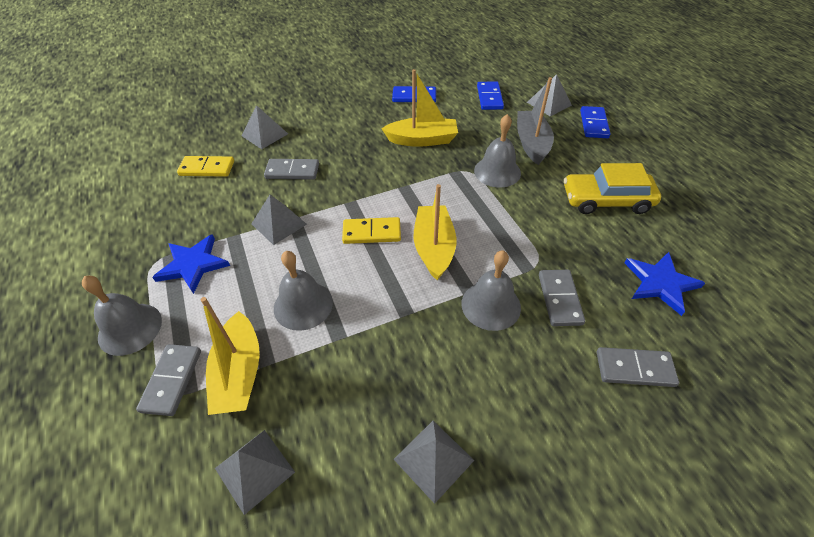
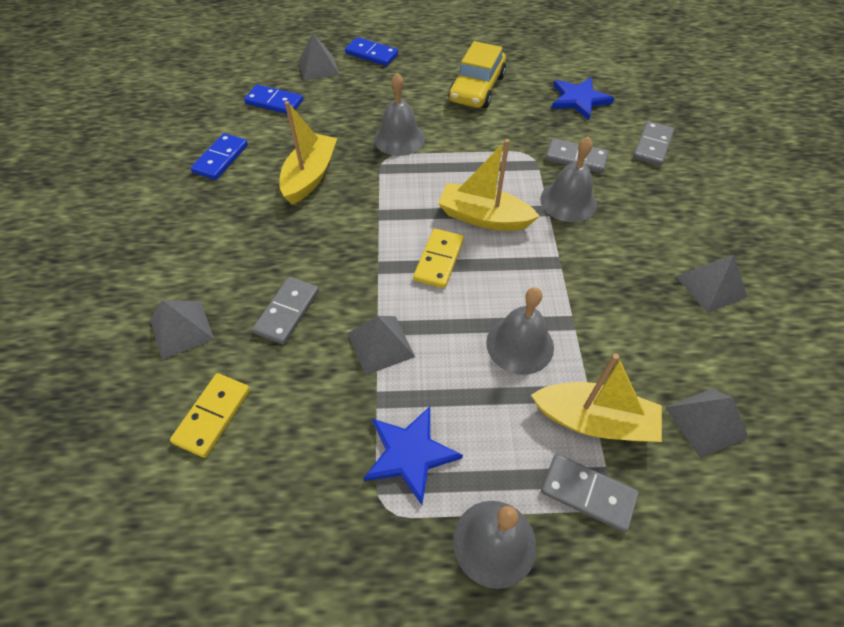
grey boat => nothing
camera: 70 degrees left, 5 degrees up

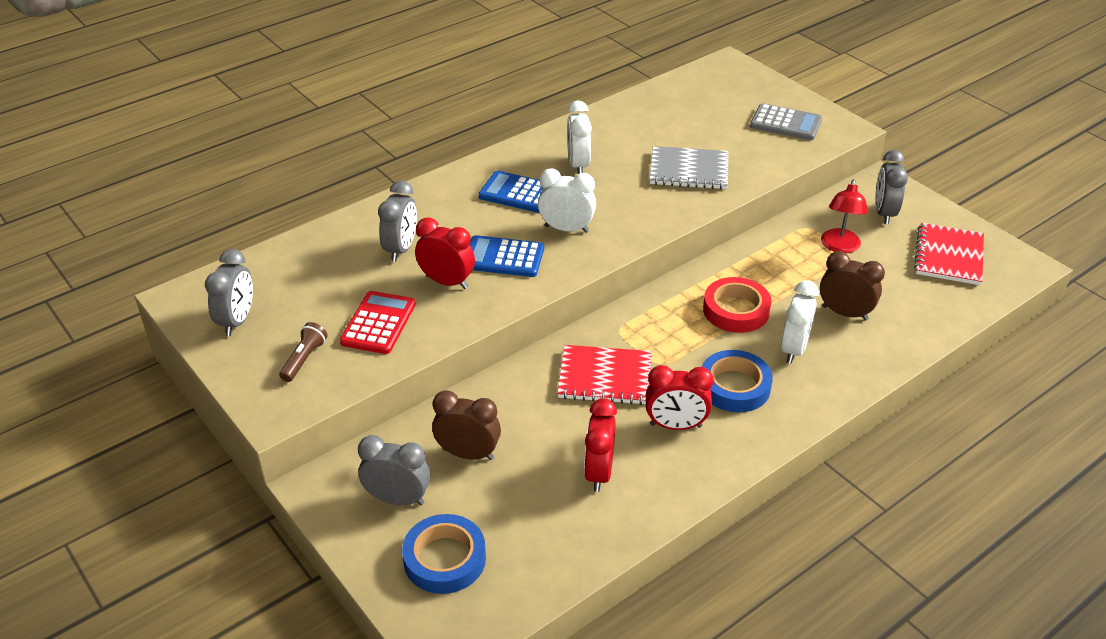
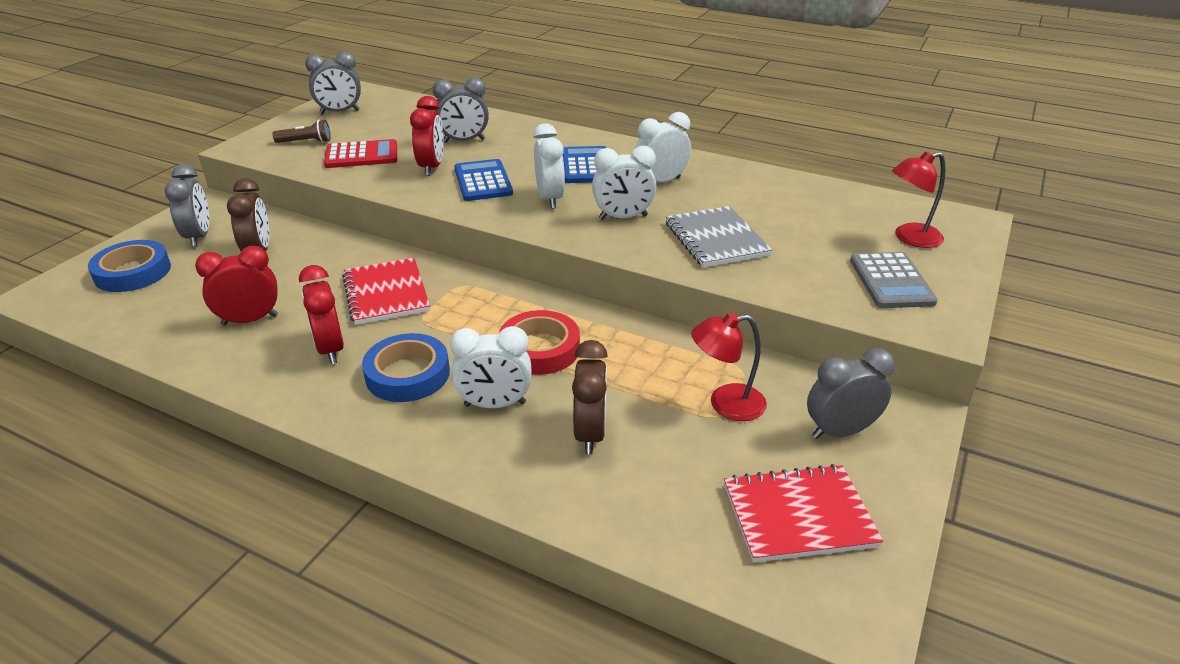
nothing => white clock (no. 3 from left)
nothing => red lamp (no. 2 from left)
camera: 65 degrees right, 5 degrees down

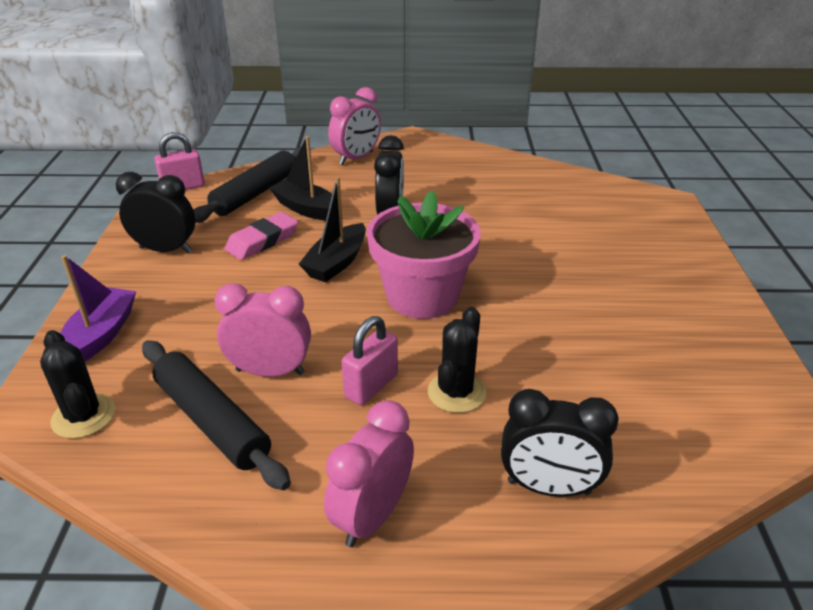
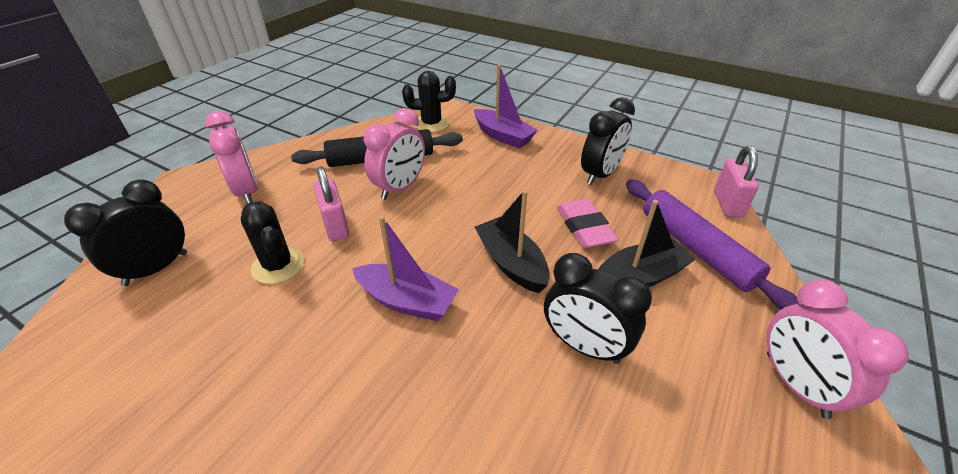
pink flower pot => purple boat (no. 1 from left)
black rolling pin (no. 2 from left) => purple rolling pin
camera: 120 degrees right, 5 degrees up

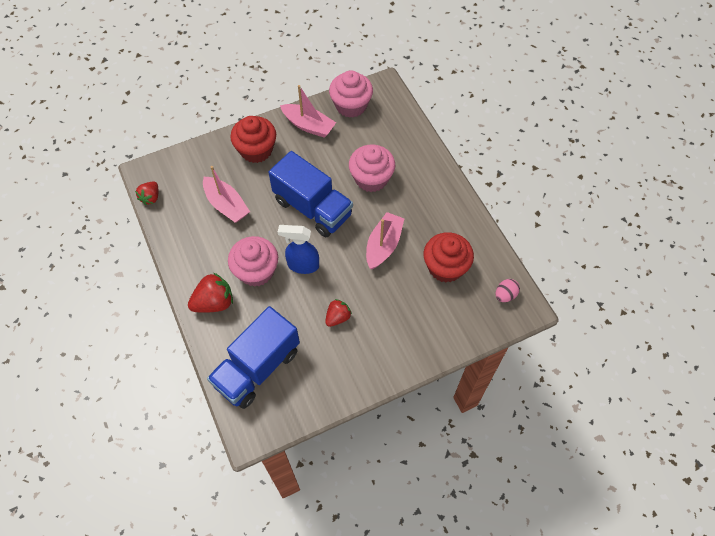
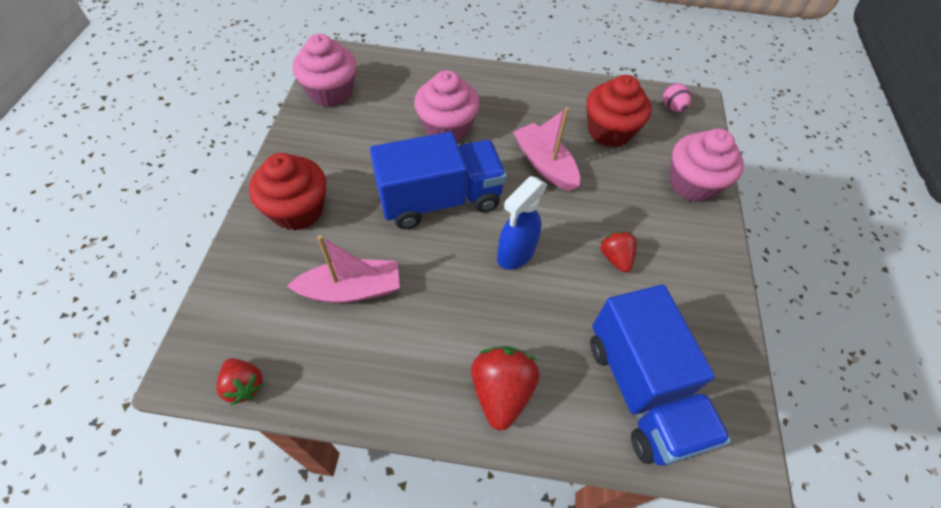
pink boat (no. 2 from left) => nothing
pink cupcake (no. 1 from left in the first image) => pink cupcake (no. 3 from left), relocated
camera: 60 degrees left, 5 degrees down

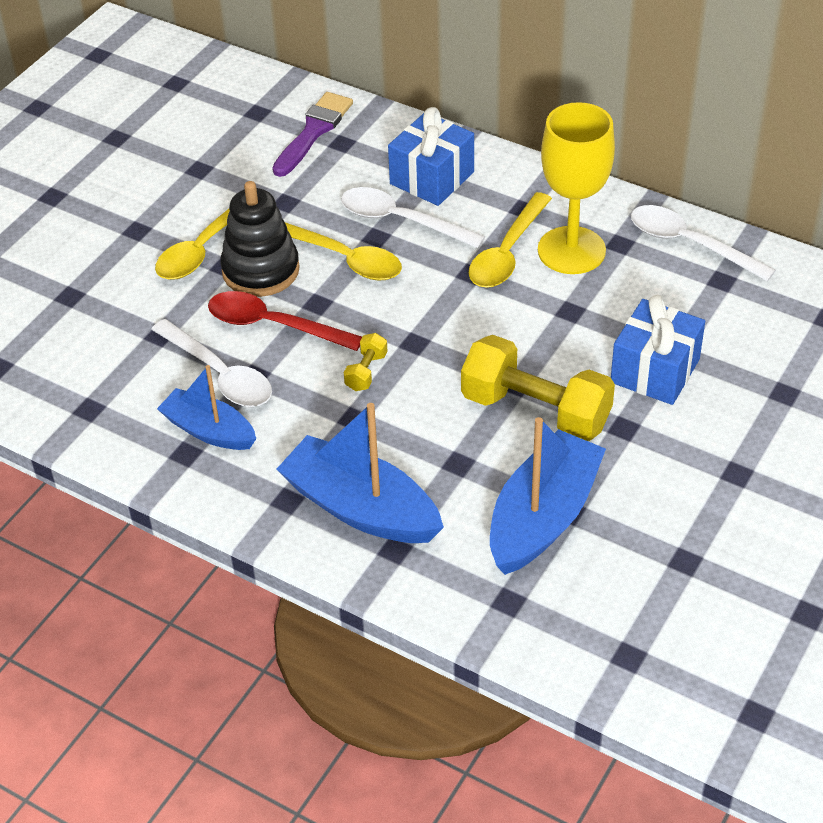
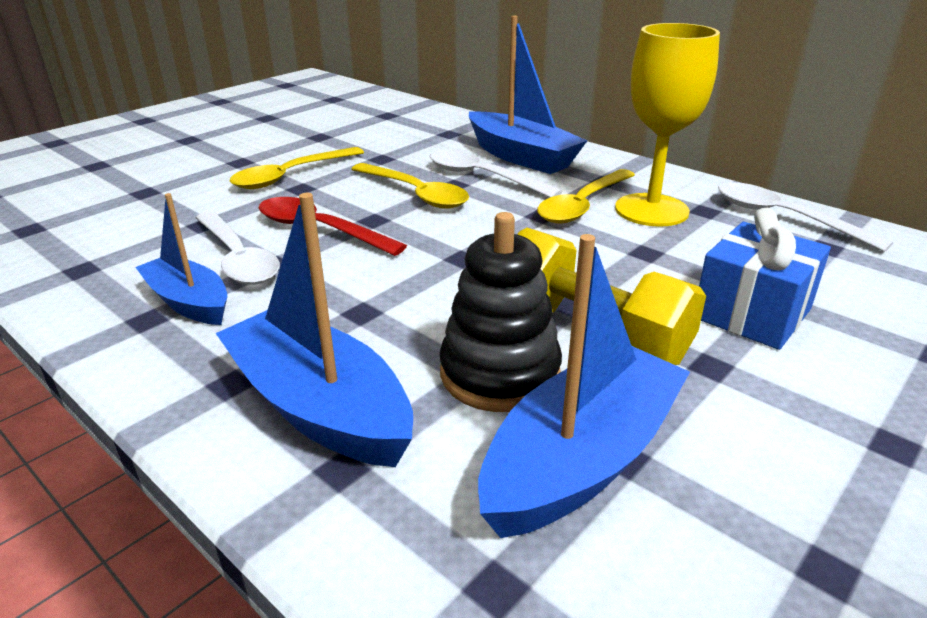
purple brush => nothing
yellow dumbbell (no. 1 from left) => nothing
black stacking toy, relocated
blue gift (no. 1 from left) => blue boat (no. 3 from left)
camera: 10 degrees right, 15 degrees down

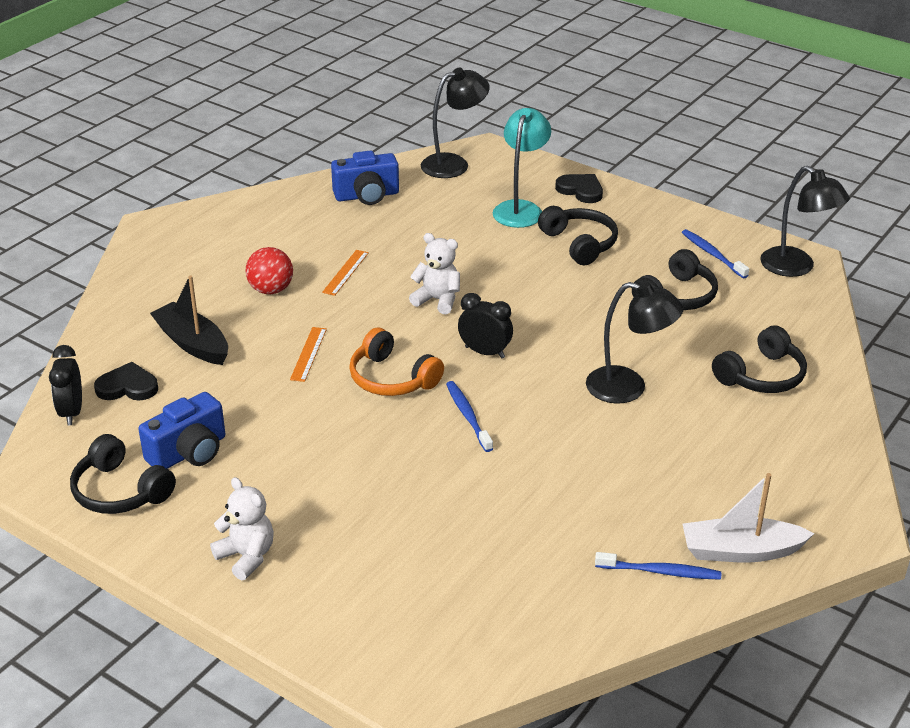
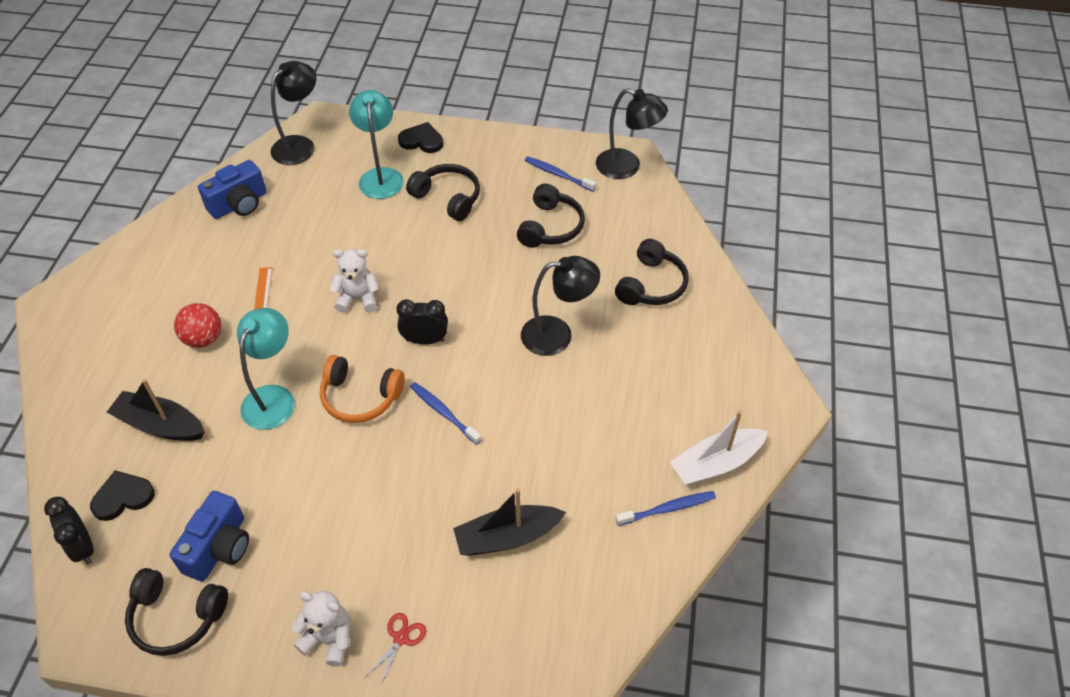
nothing => red scissors
nothing => black boat (no. 2 from left)
orange ruler (no. 1 from left) => turquoise lamp (no. 1 from left)
camera: 25 degrees left, 15 degrees up

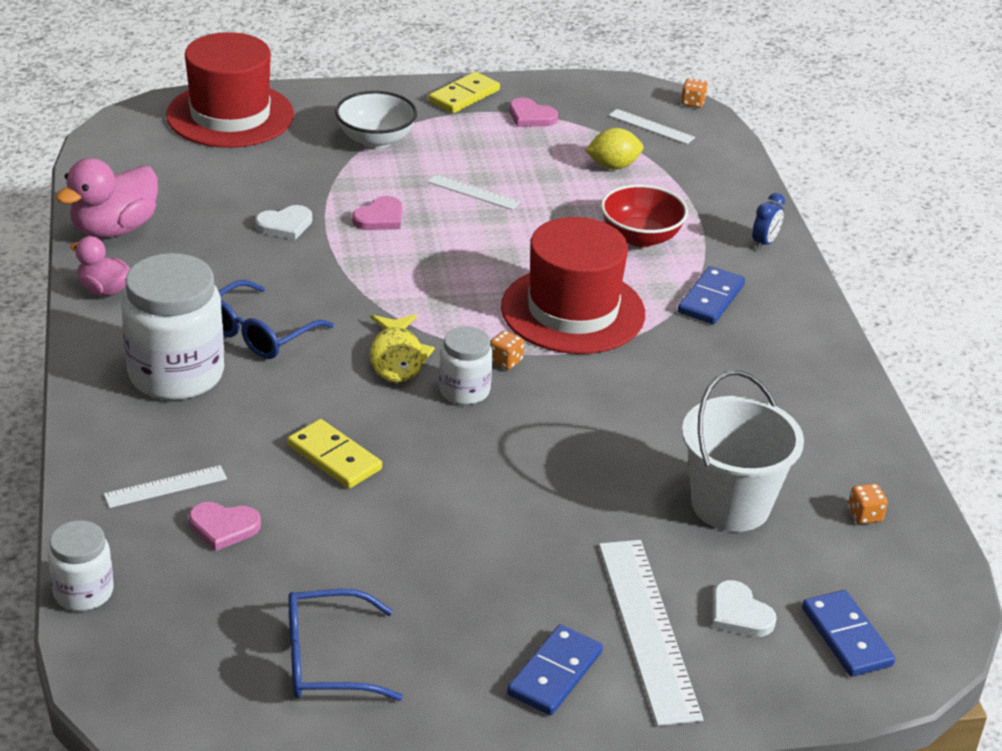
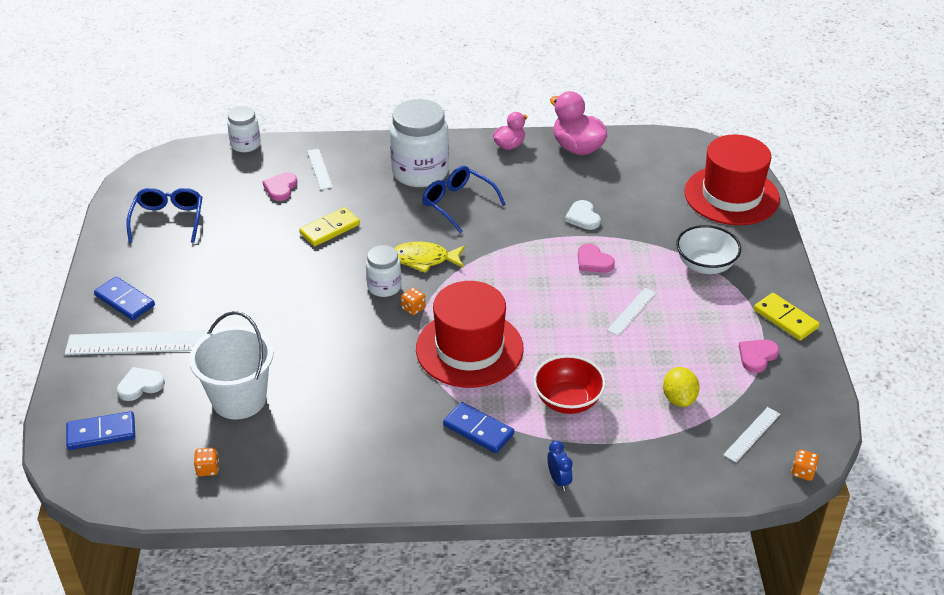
blue clock, 150 degrees counterclockwise
camera: 100 degrees right, 5 degrees up

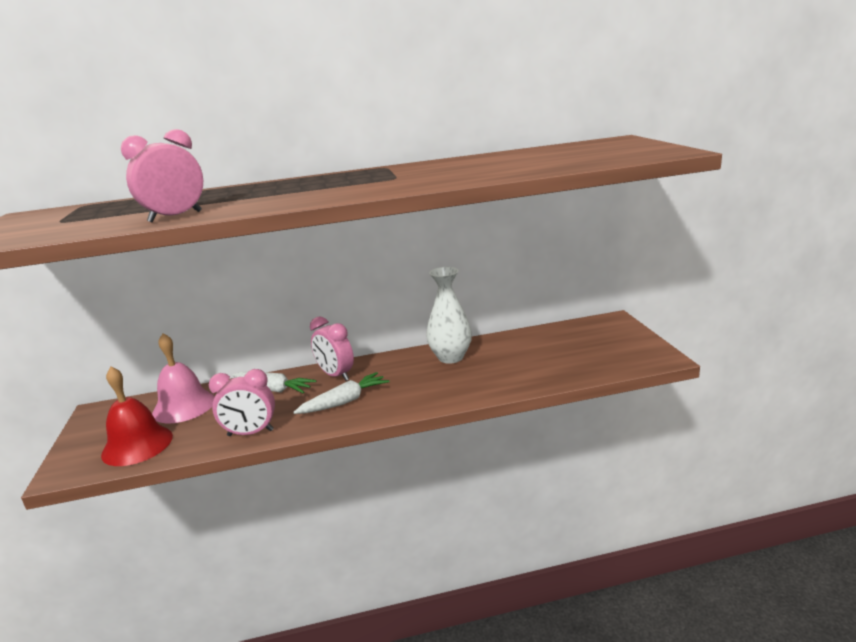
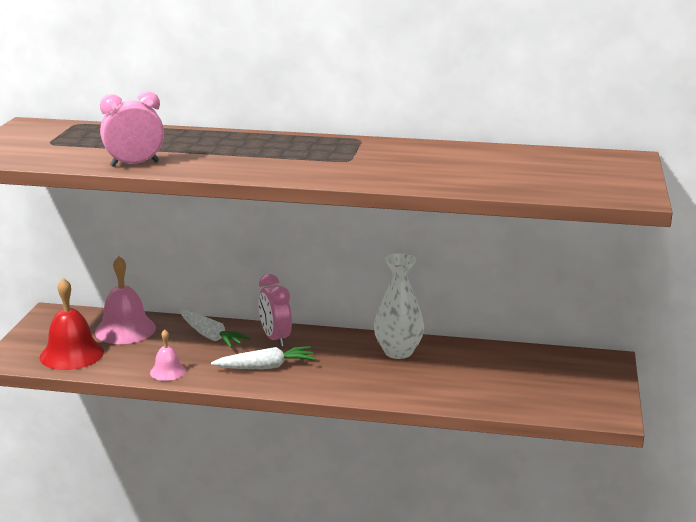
pink clock (no. 2 from left) => pink bell (no. 2 from left)
camera: 20 degrees right, 0 degrees up

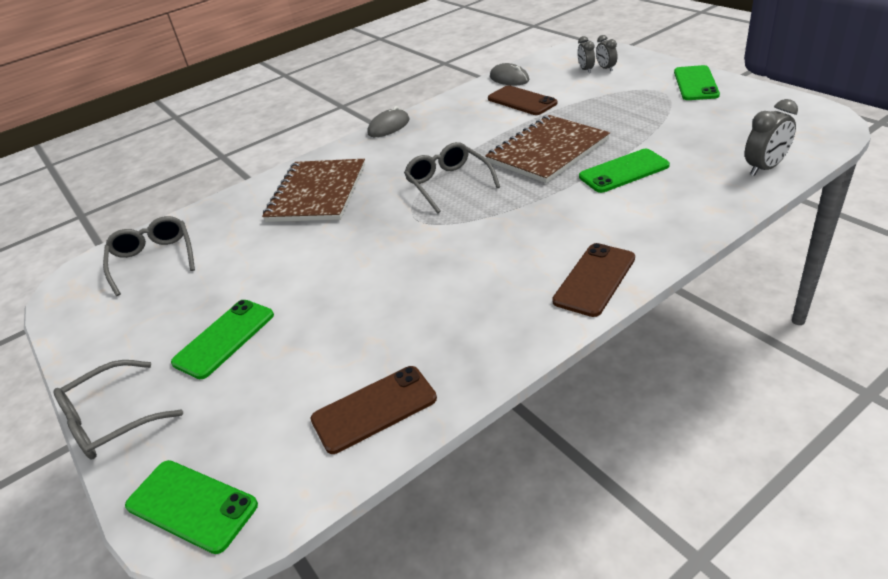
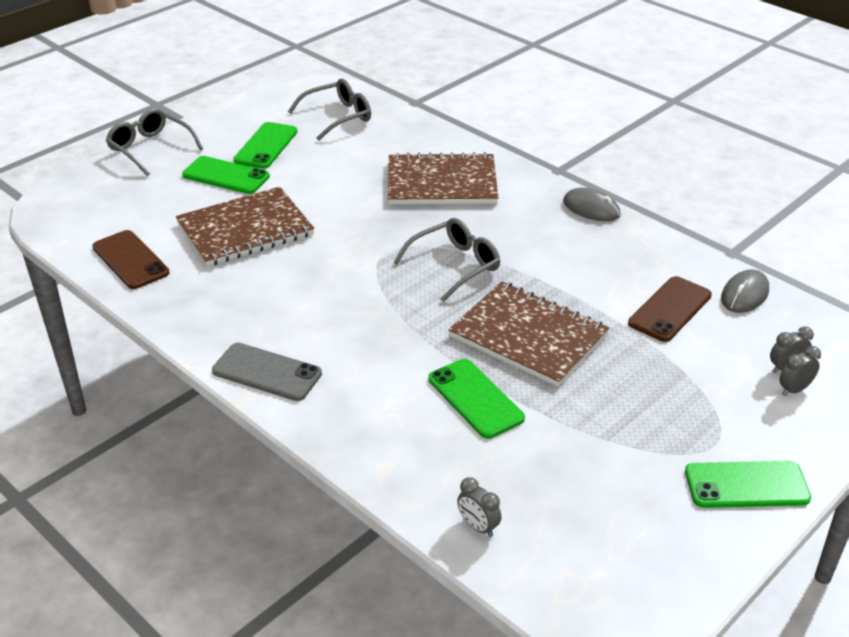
nothing => brown notebook (no. 1 from left)
green phone (no. 1 from left in the first image) => green phone (no. 2 from left), relocated
brown phone (no. 3 from left) => grey phone
grey clock (no. 3 from left in the first image) => grey clock (no. 1 from left), x0.64
camera: 75 degrees right, 0 degrees up

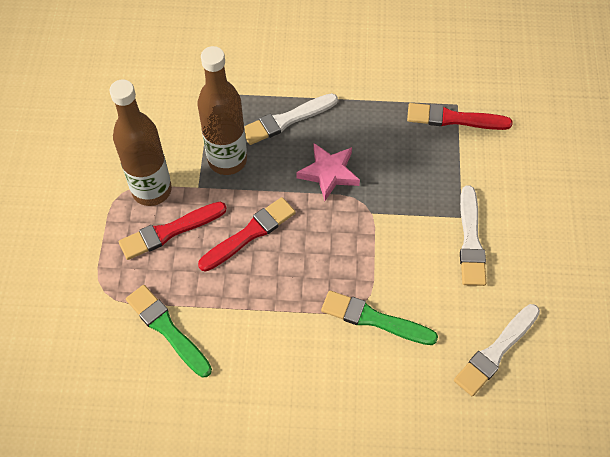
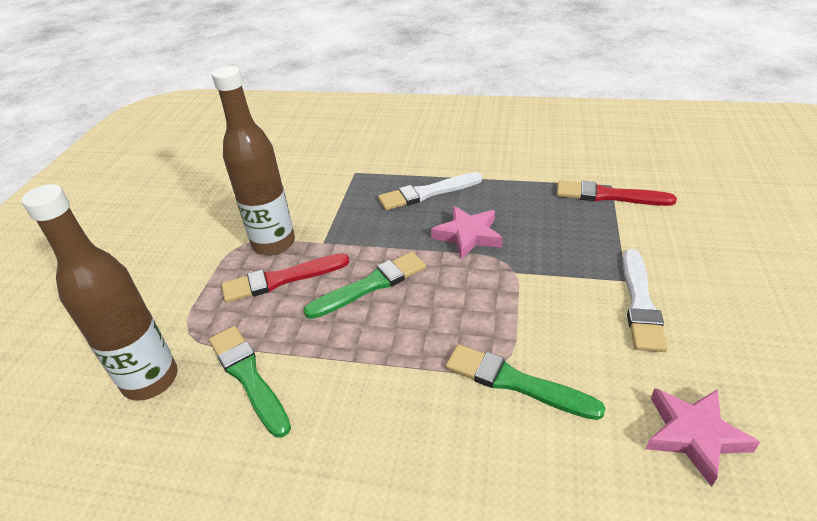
brown bottle (no. 2 from left in the first image) => brown bottle (no. 1 from left), relocated
white brush (no. 3 from left) => pink star (no. 2 from left)
red brush (no. 2 from left) => green brush (no. 2 from left)
camera: 10 degrees right, 20 degrees down

